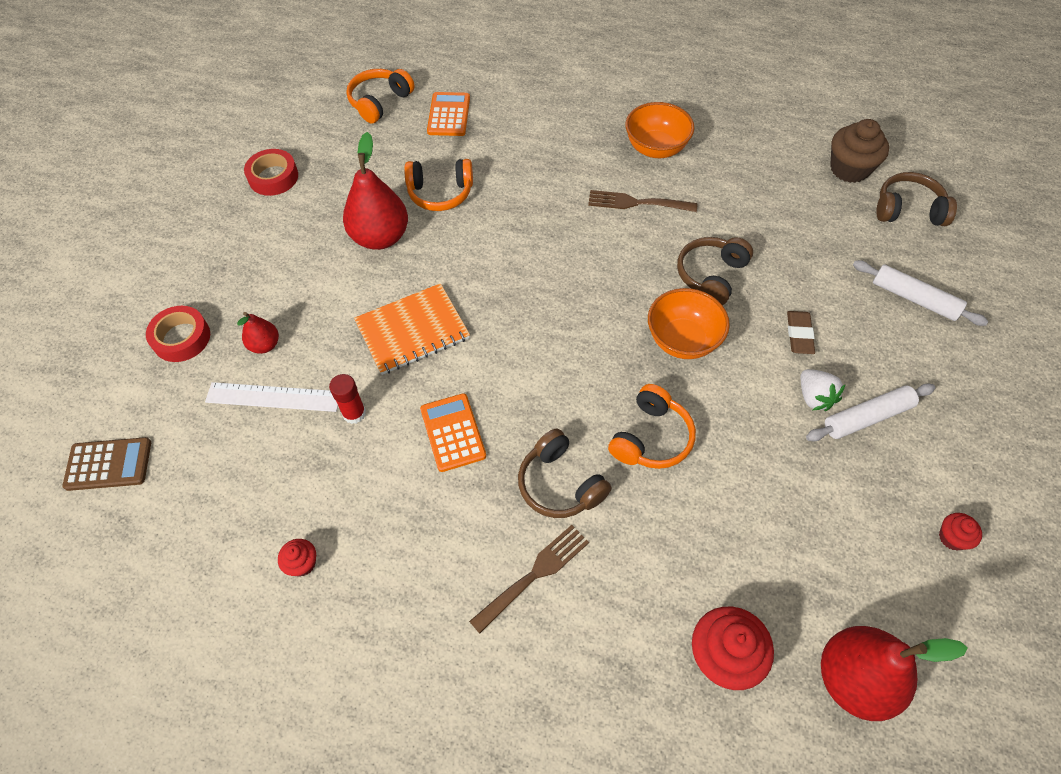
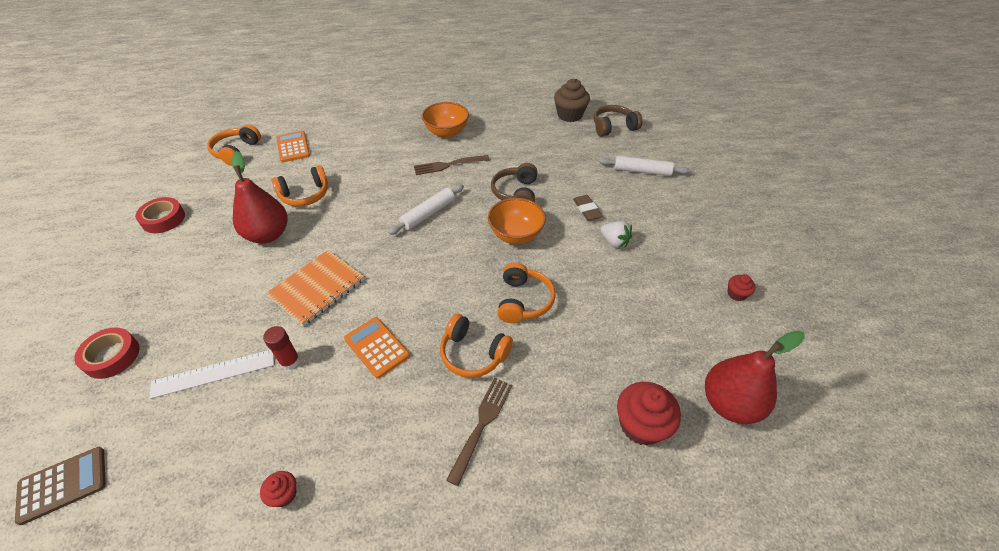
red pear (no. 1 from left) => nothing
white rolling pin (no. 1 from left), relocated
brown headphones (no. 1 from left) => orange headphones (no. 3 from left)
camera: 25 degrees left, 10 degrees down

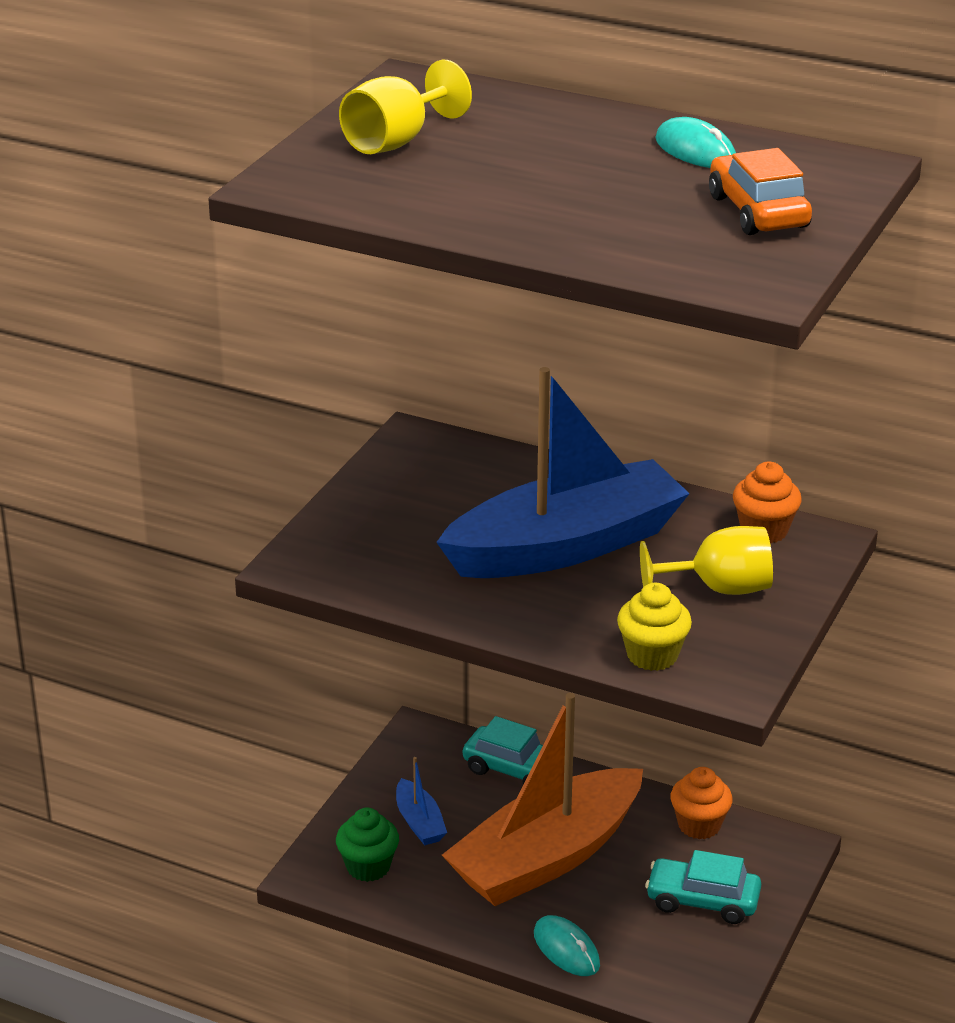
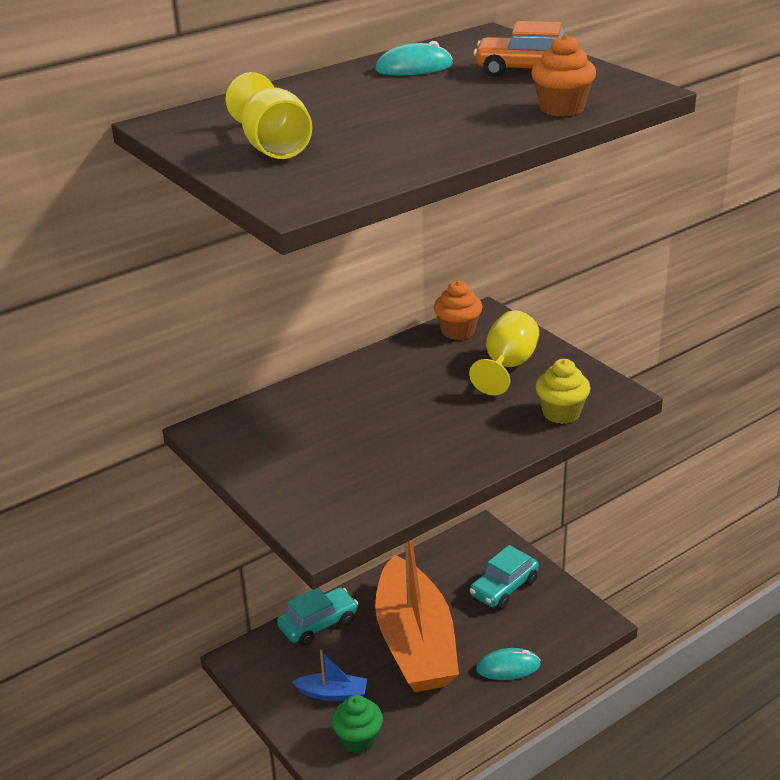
blue boat (no. 2 from left) => nothing
orange cupcake (no. 1 from left in the first image) => orange cupcake (no. 2 from left), relocated
camera: 60 degrees left, 0 degrees up

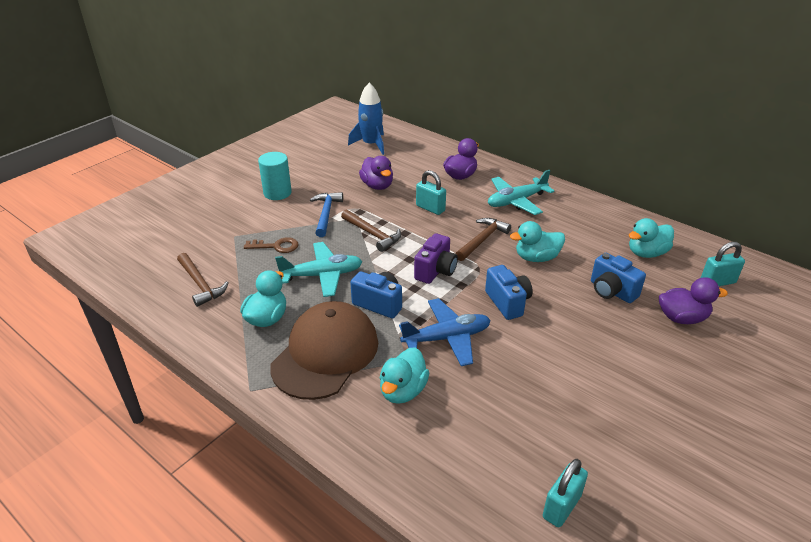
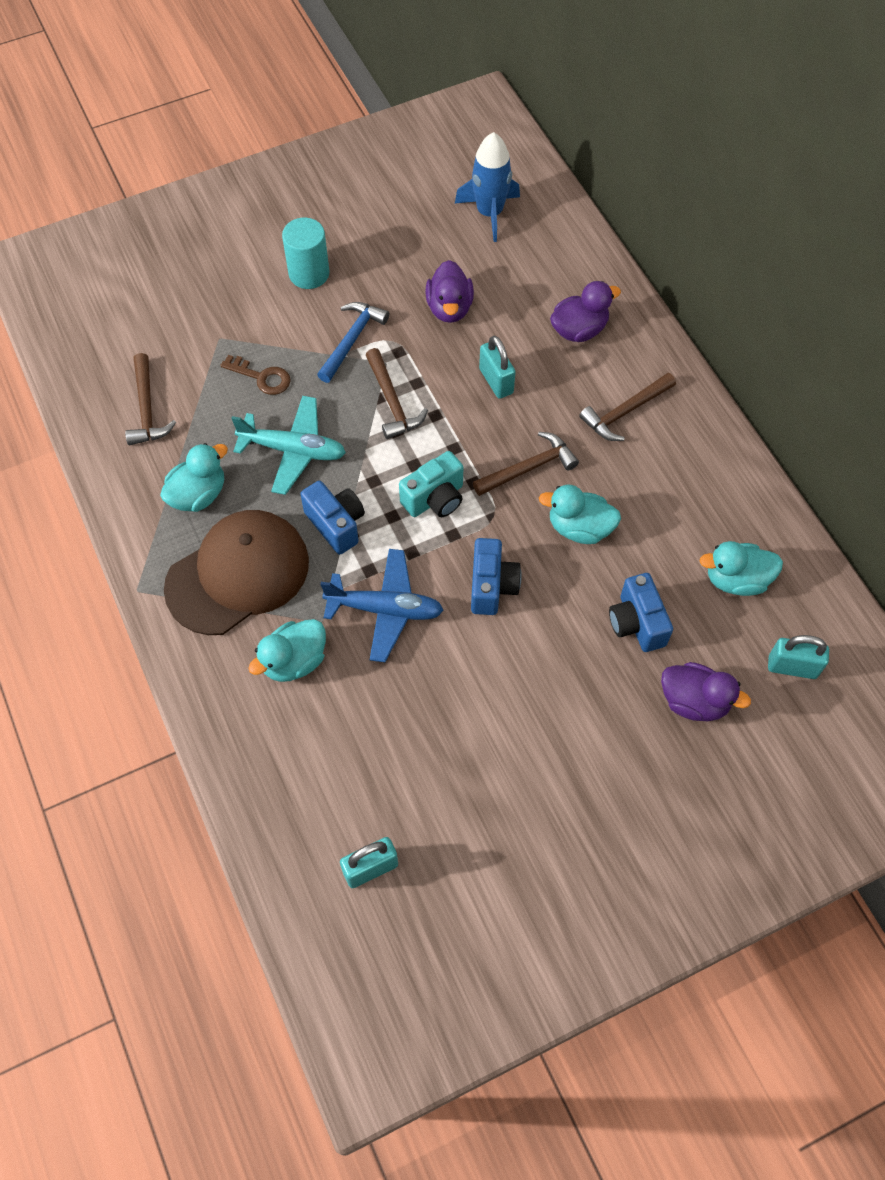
turquoise plane (no. 2 from left) => brown hammer (no. 4 from left)
purple camera => turquoise camera
camera: 25 degrees right, 25 degrees up

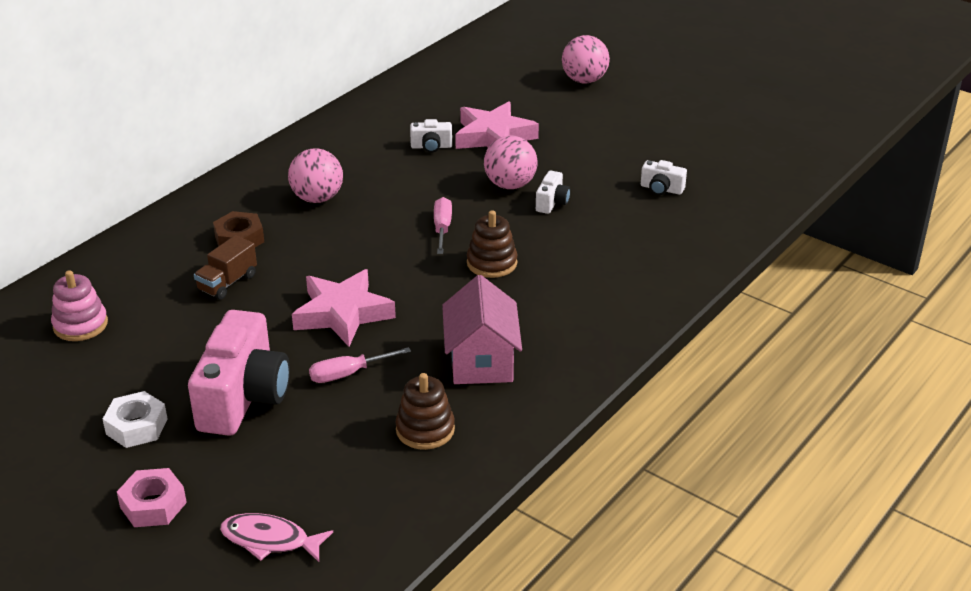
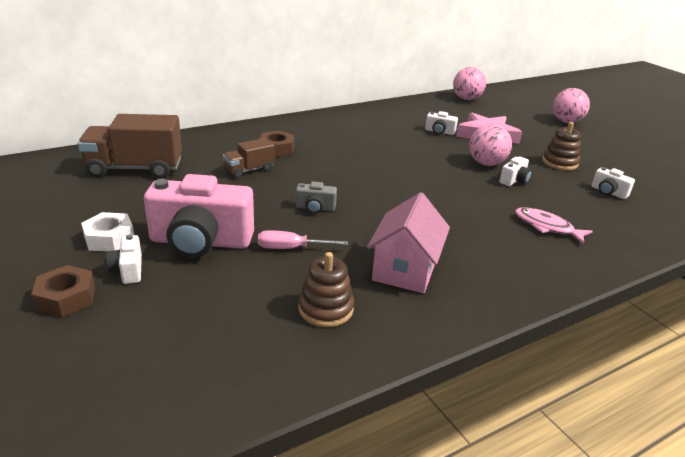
pink screwdriver (no. 2 from left) => nothing
nothing => white camera (no. 1 from left)
pink fish, relocated
pink ball (no. 1 from left), relocated
brown stacking toy (no. 2 from left), relocated
pink stacking toy => brown truck (no. 1 from left)
pink star (no. 1 from left) => grey camera
pink nut => brown nut (no. 1 from left)
pink camera, 60 degrees clockwise
camera: 20 degrees right, 5 degrees down

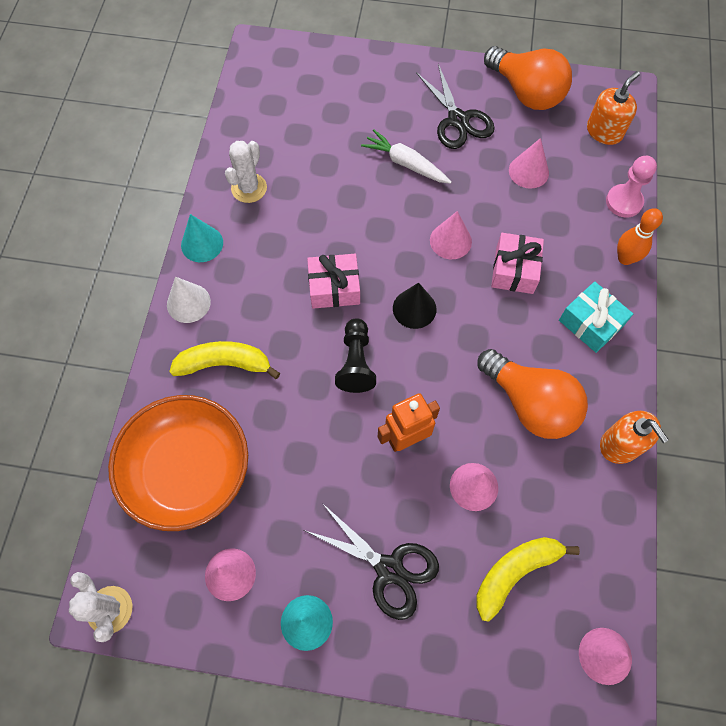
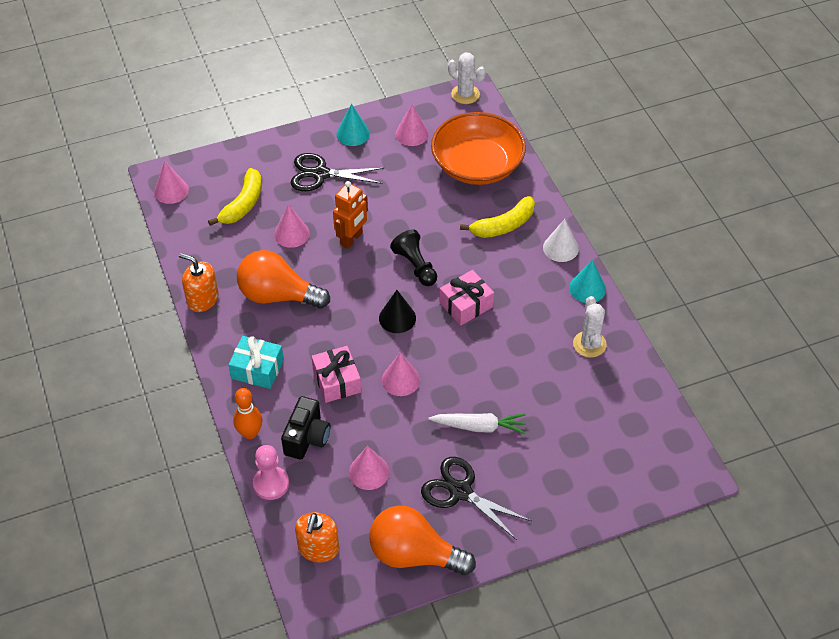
nothing => black camera
camera: 150 degrees right, 15 degrees down

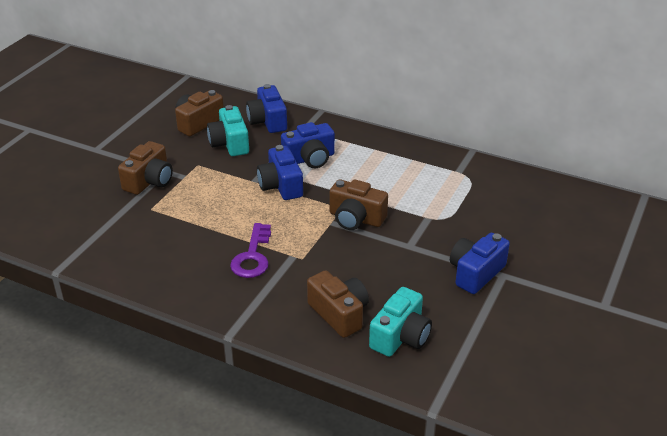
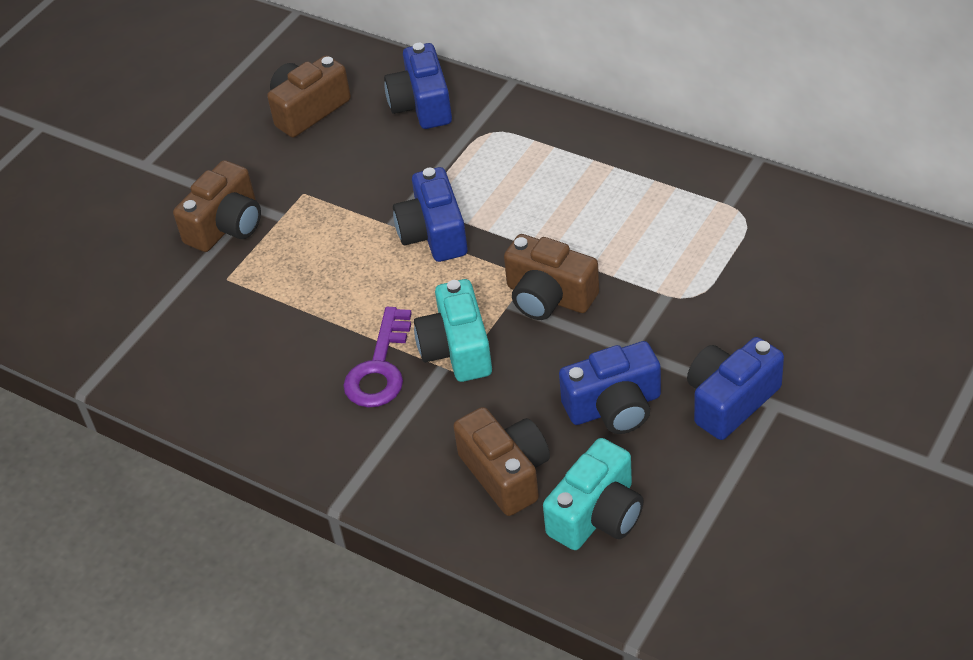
turquoise camera (no. 1 from left), relocated
blue camera (no. 3 from left), relocated
camera: 10 degrees right, 10 degrees up

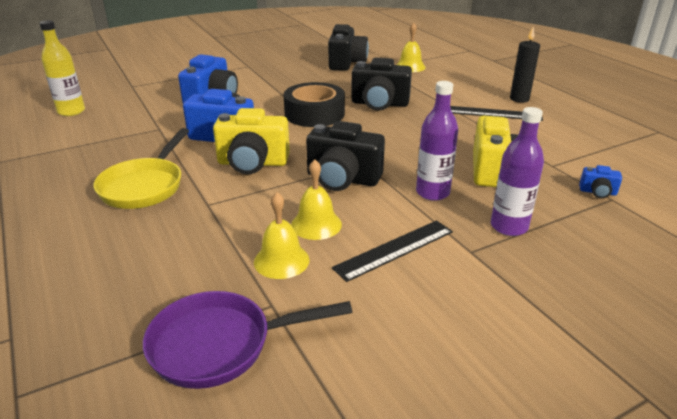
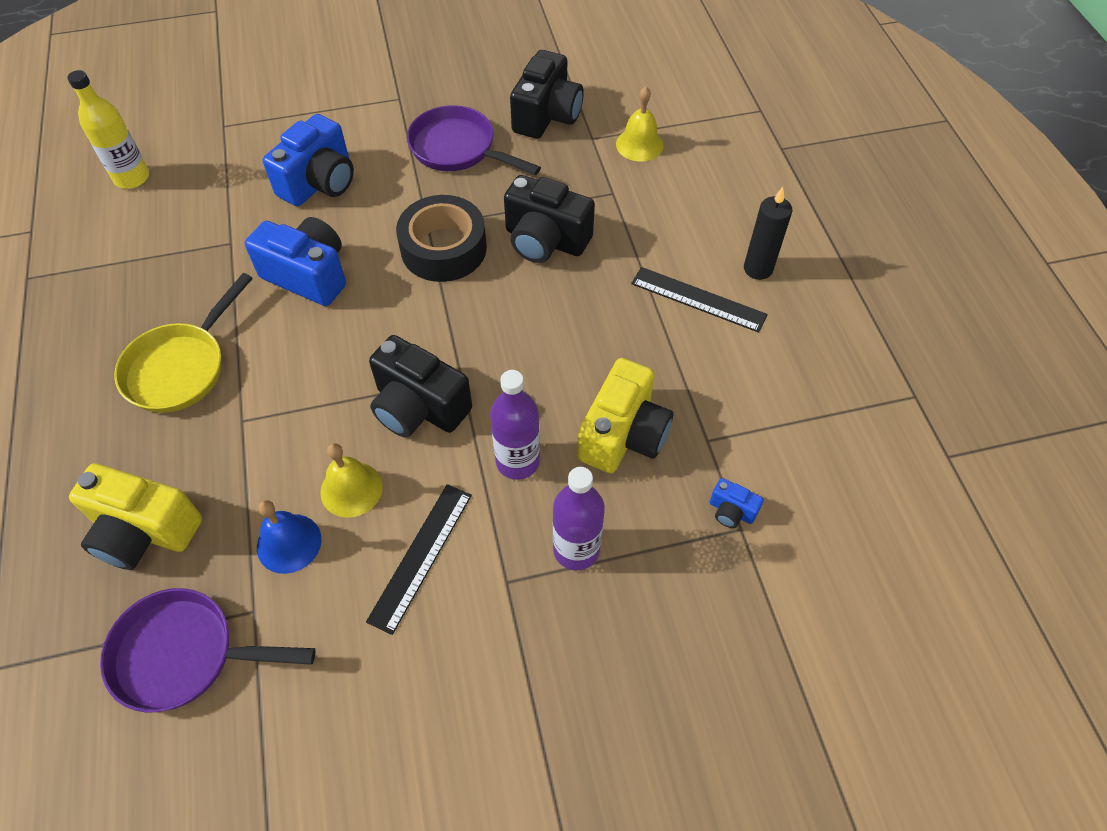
nothing => purple pan (no. 2 from left)
yellow camera (no. 1 from left), relocated
yellow bell (no. 1 from left) => blue bell
black ruler (no. 1 from left), 45 degrees counterclockwise
camera: 15 degrees right, 25 degrees up

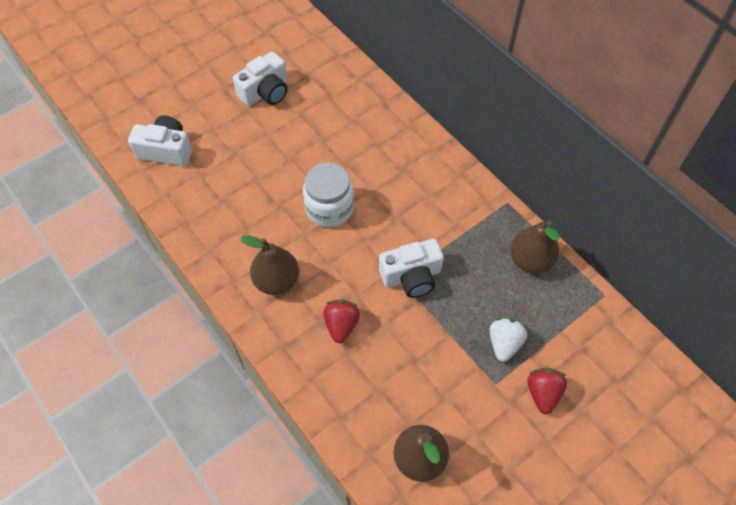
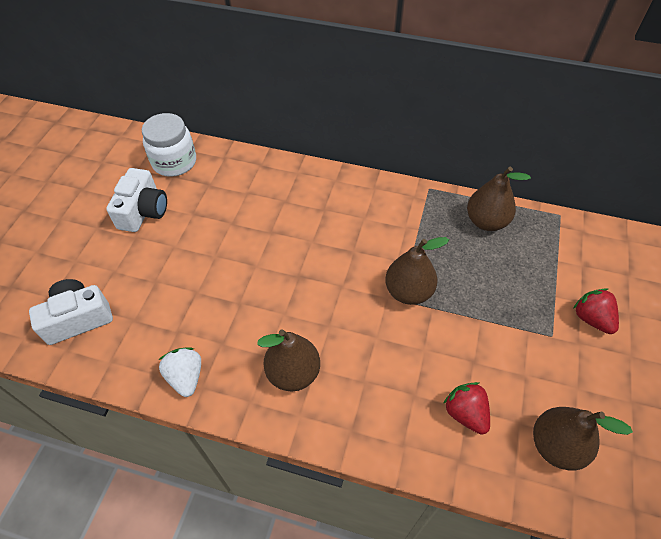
white jar, relocated
red strawberry (no. 1 from left), relocated
white strawberry, relocated
white camera (no. 3 from left) => brown pear (no. 2 from left)
camera: 35 degrees left, 5 degrees down

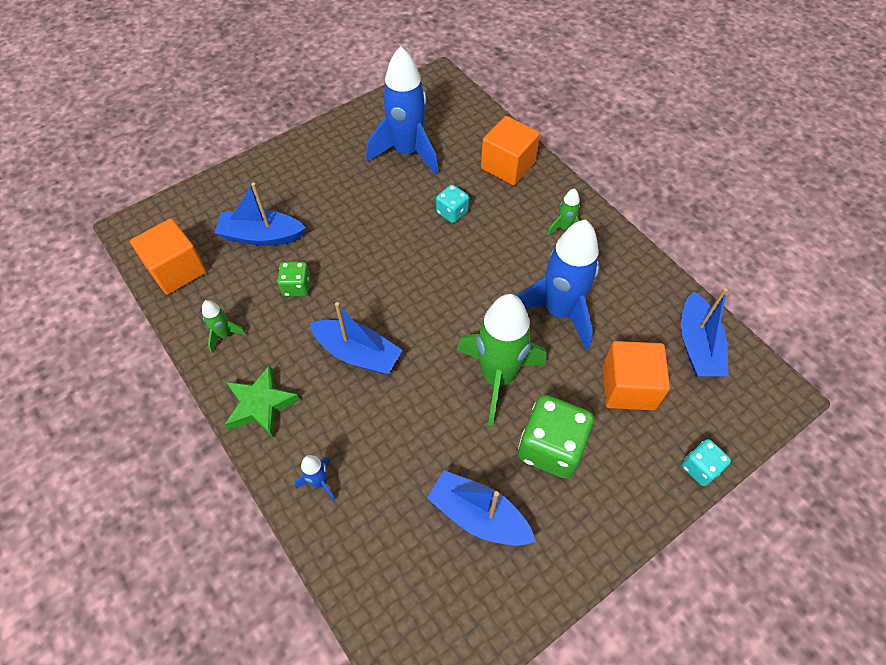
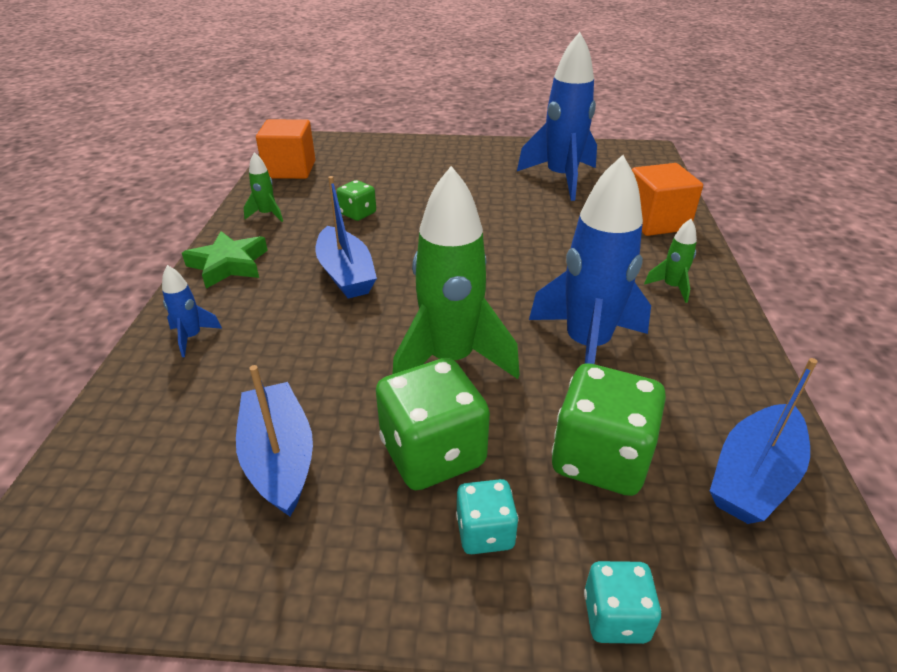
blue boat (no. 1 from left) => nothing
turquoise dice (no. 1 from left), relocated
orange cube (no. 3 from left) => green dice (no. 3 from left)
camera: 40 degrees right, 20 degrees down

